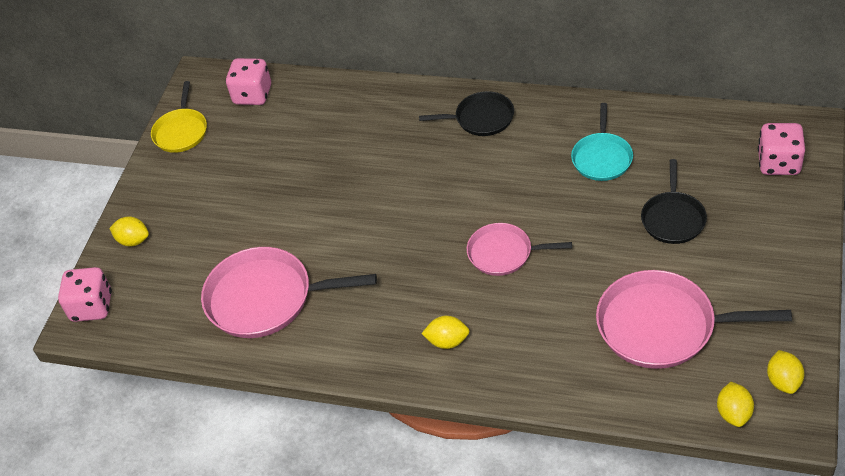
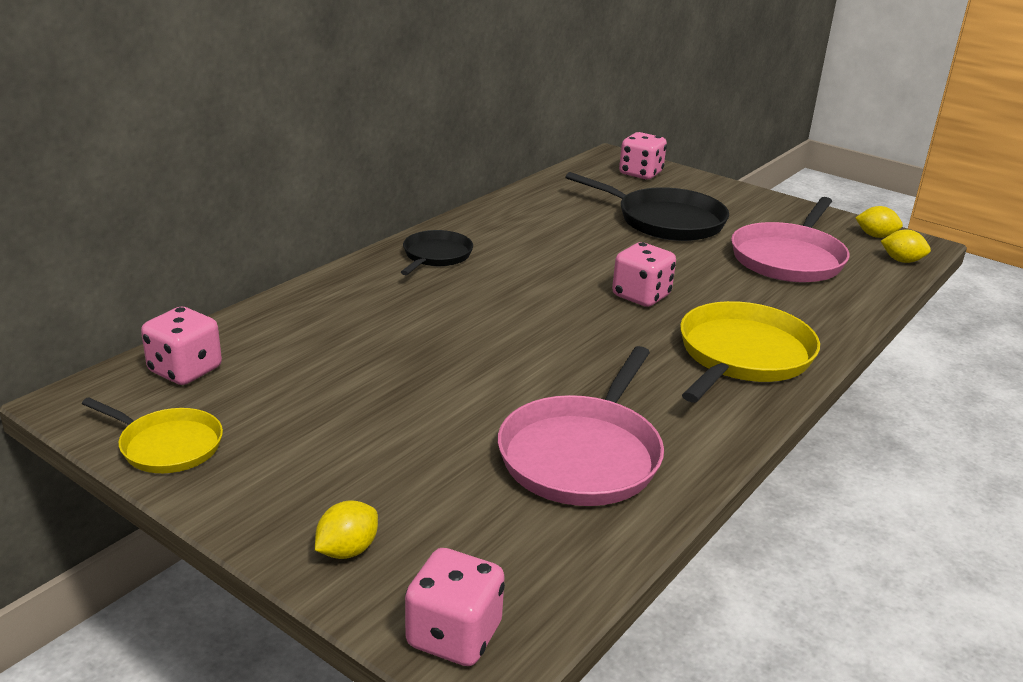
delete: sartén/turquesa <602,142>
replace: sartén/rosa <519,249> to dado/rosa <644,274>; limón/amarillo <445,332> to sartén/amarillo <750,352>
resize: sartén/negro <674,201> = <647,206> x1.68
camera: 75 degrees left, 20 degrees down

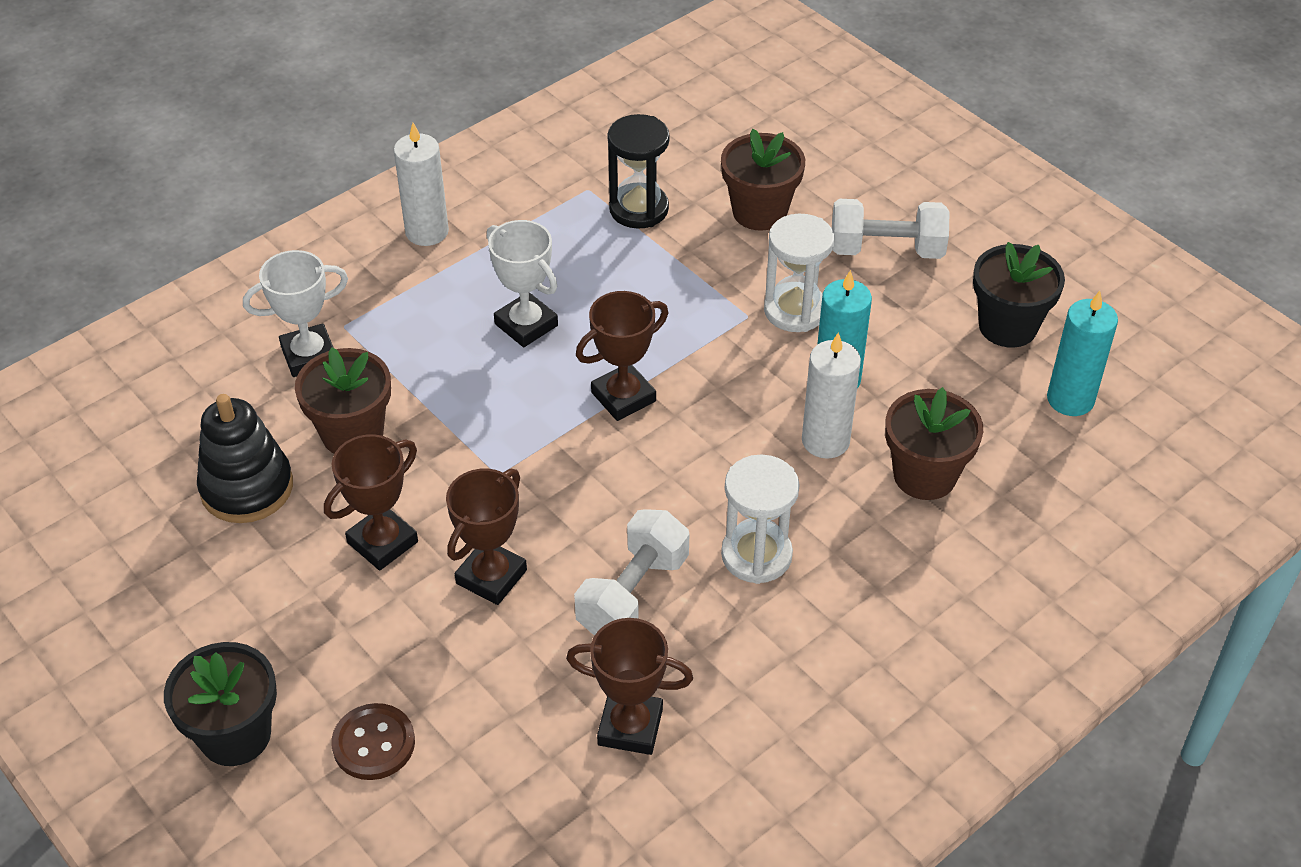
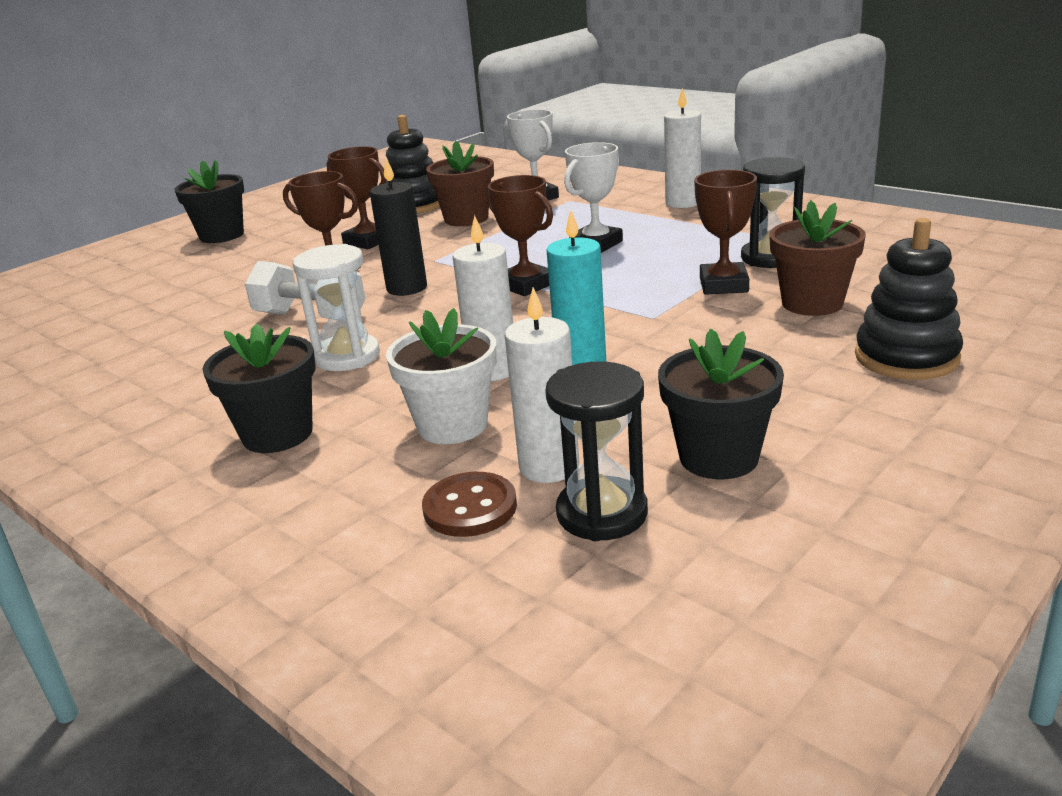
delete: reloj de arena/blanco <799,272>; mancuerna/blanco <890,229>
insert: maceta/negro <259,388>; vela/negro <398,227>; vela/blanco <541,385>; juguete apilable/negro <909,299>
move: botón/marrón <373,741> to <469,504>; trofeo/marrón <629,686> to <725,232>
replace: vela/turquesa <1082,353> to reloj de arena/negro <596,451>
recolor: maceta/marrón <934,443> to maceta/blanco <441,376>
camera: 85 degrees right, 20 degrees down

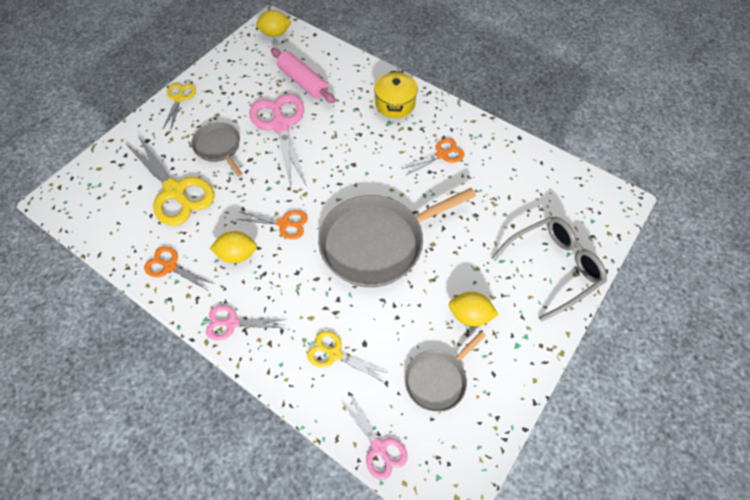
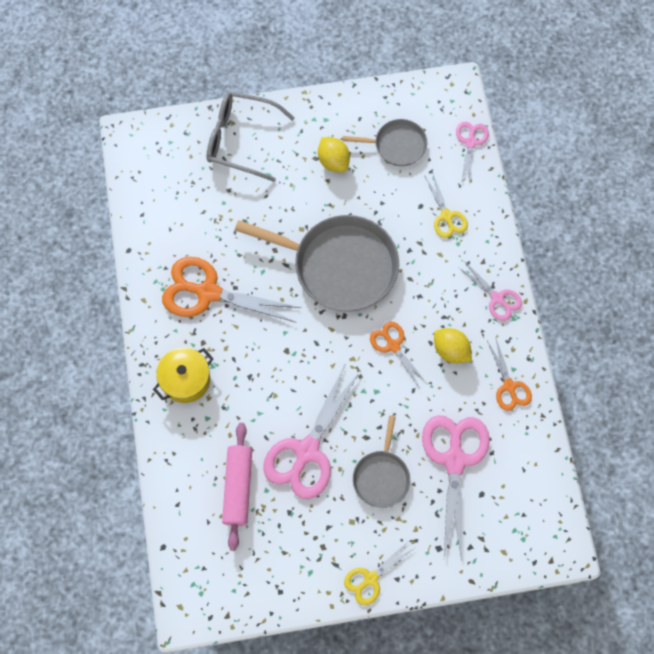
delete: limón/amarillo <274,23>
recolor: tijeras/amarillo <170,180> to tijeras/rosa <456,487>
resize: tijeras/naranja <433,156> = <231,290> x1.86
camera: 135 degrees left, 10 degrees up

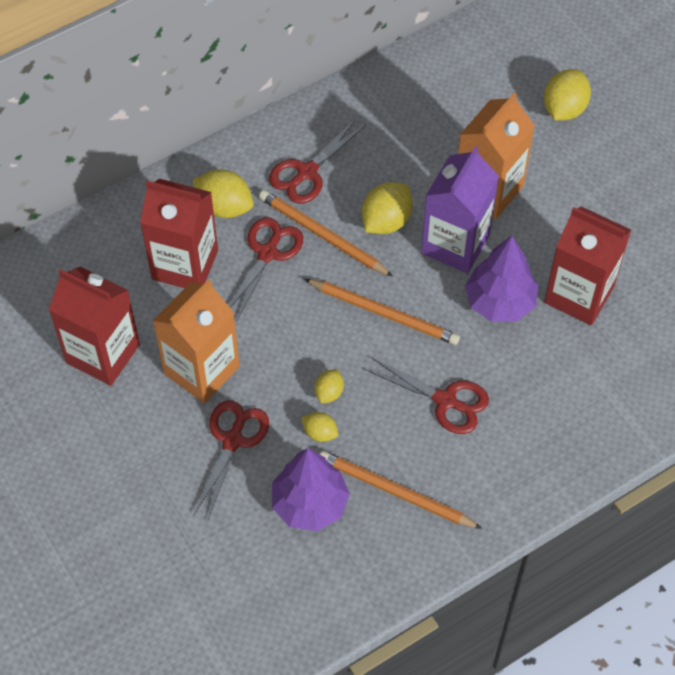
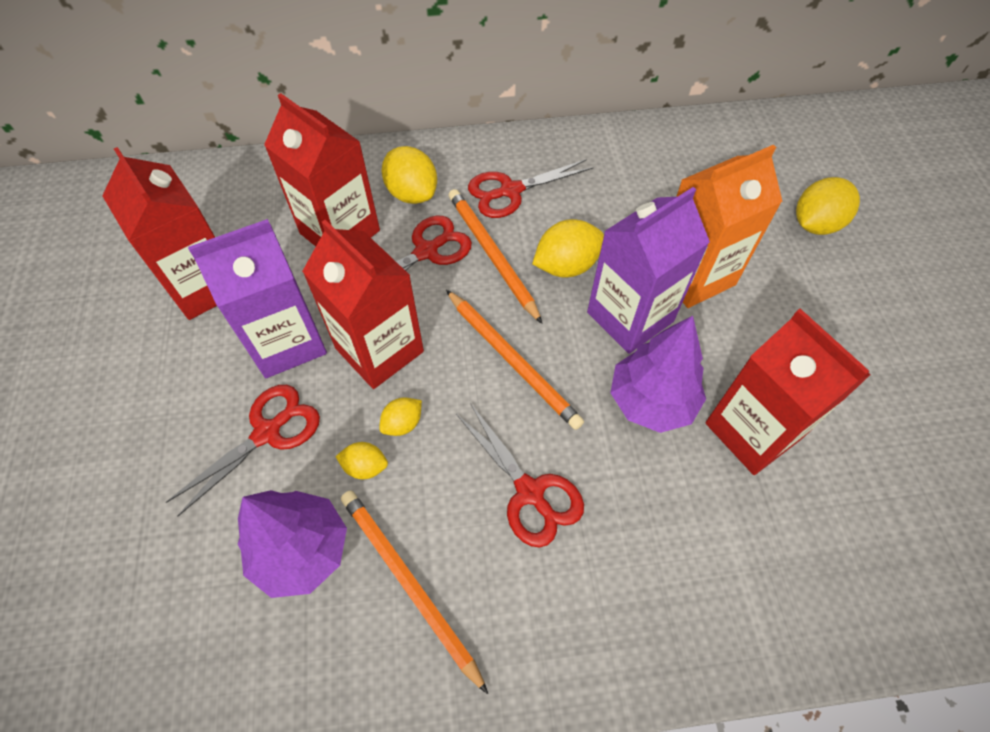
insert: cartón de leche/rojo <363,304>
recolor: cartón de leche/naranja <196,341> to cartón de leche/morado <257,298>
rotate: limón/amarillo <319,427> = <361,460> 45 degrees counterclockwise
camera: 25 degrees right, 0 degrees up

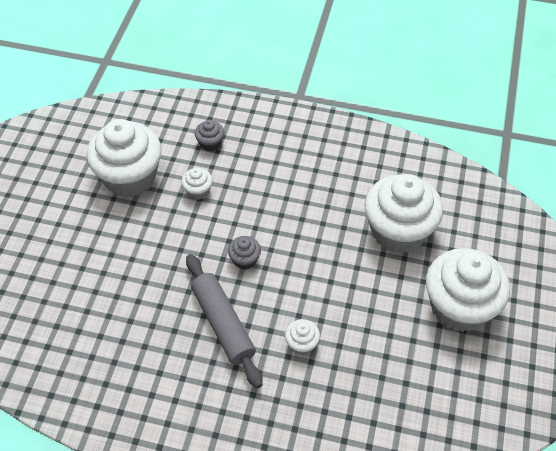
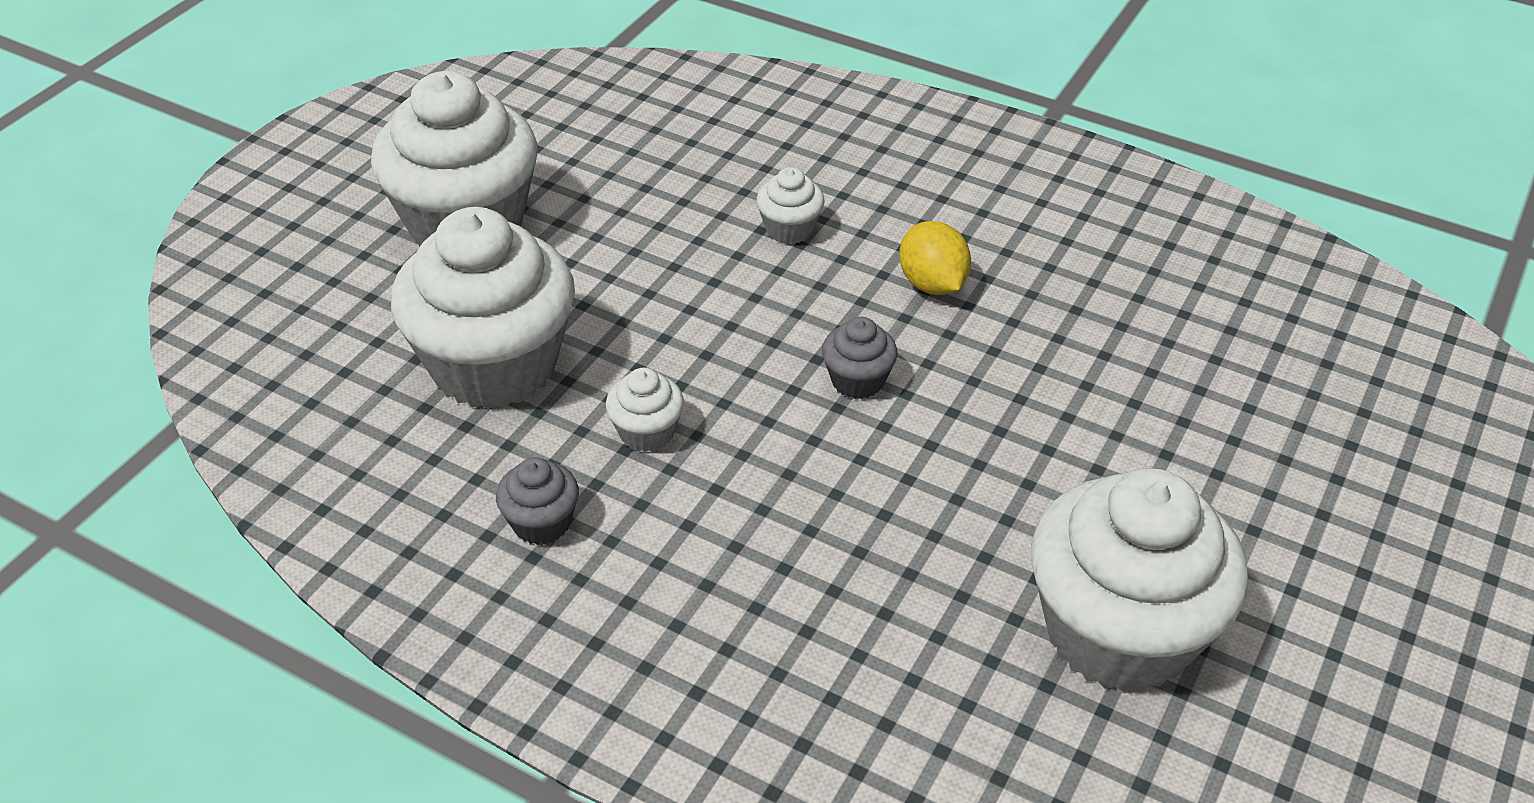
move: magdalena/gris <210,135> to <537,501>; magdalena/blanco <197,184> to <645,410>
replace: rodillo/gris <224,321> to limón/amarillo <935,258>
camera: 165 degrees left, 10 degrees down

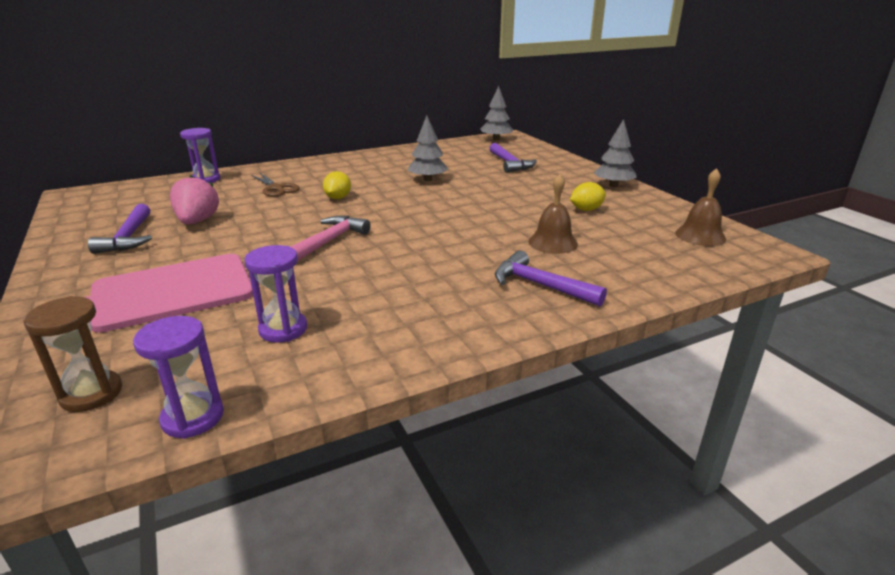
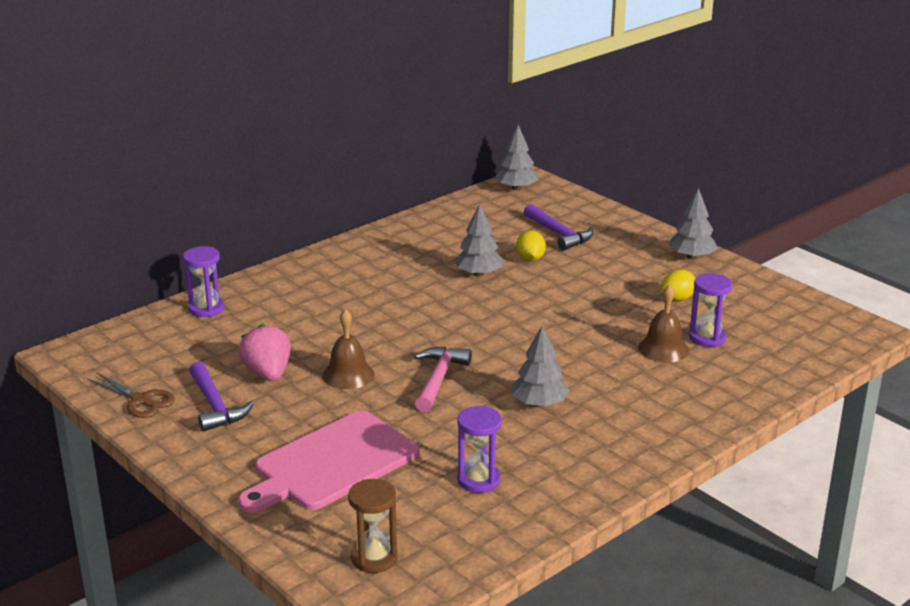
delete: martillo/morado <551,278>
insert: árbol/gris <541,366>
move: tijeras/marrón <275,184> to <131,395>; campana/marrón <700,207> to <348,349>; limón/amarillo <337,185> to <531,245>; reloj de arena/morado <178,377> to <710,310>
camera: 15 degrees left, 0 degrees up

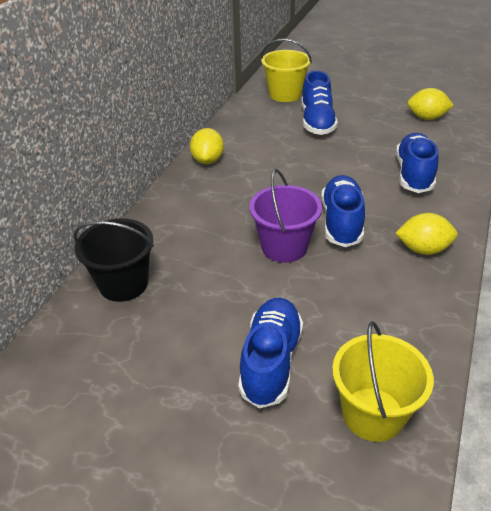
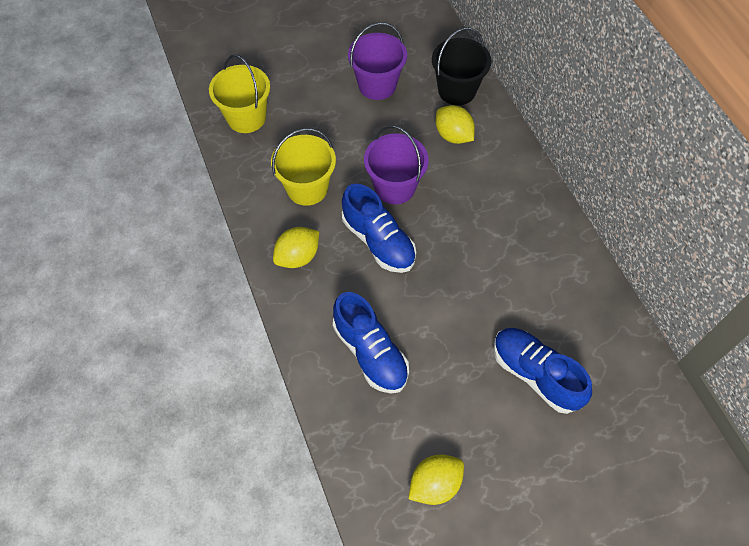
delete: zapato/azul <270,353>
insert: balde/morado <377,61>
move: balde/amarillo <286,70> to <303,167>; limón/amarillo <207,146> to <455,124>
camera: 135 degrees right, 20 degrees up

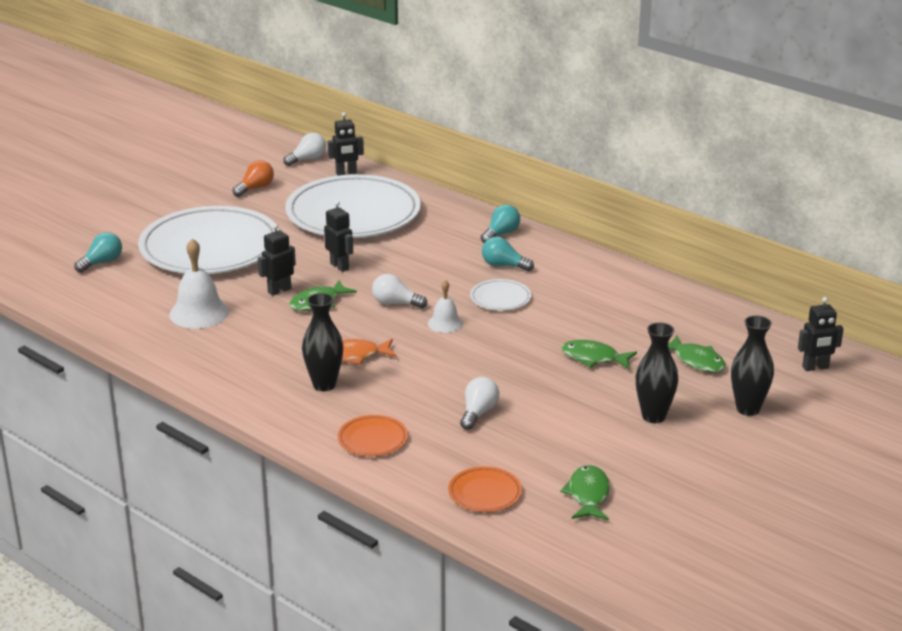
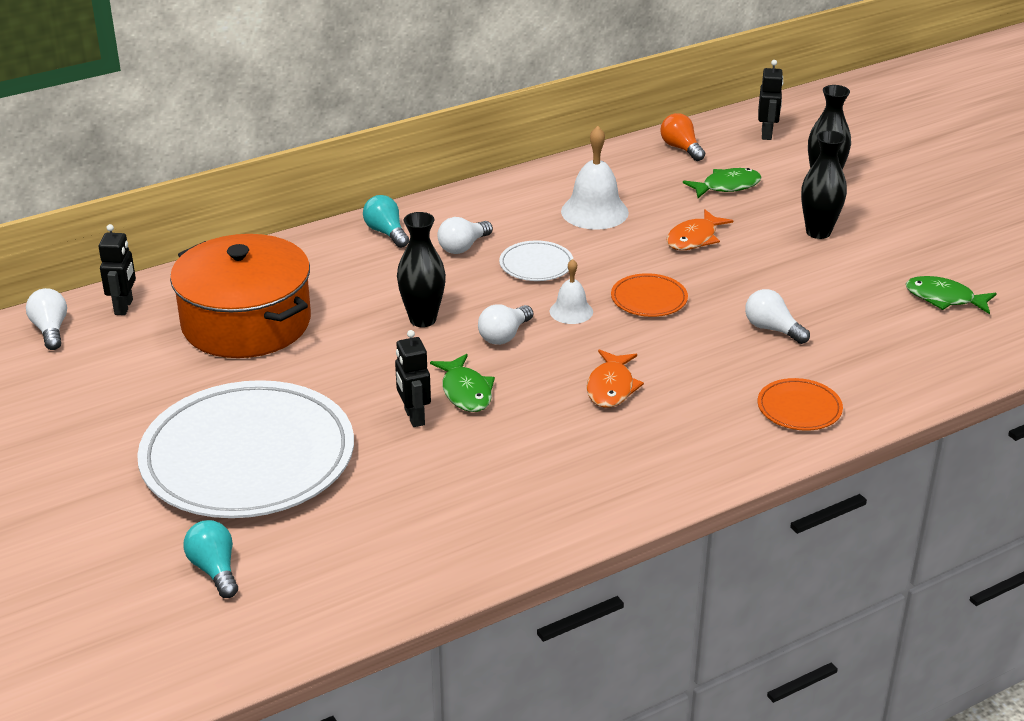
delete: robot/negro <338,236>
move: florero/negro <322,342> to <421,269>; campana/blanco <199,283> to <595,178>; plato/naranja <485,489> to <649,295>; bombilla/naranja <253,178> to <682,137>
replace: plato/blanco <353,206> to olla/naranja <240,296>
recolor: bombilla/turquesa <508,254> to bombilla/blanco <465,235>; pez/verde <599,354> to pez/naranja <699,229>
camera: 70 degrees left, 5 degrees up

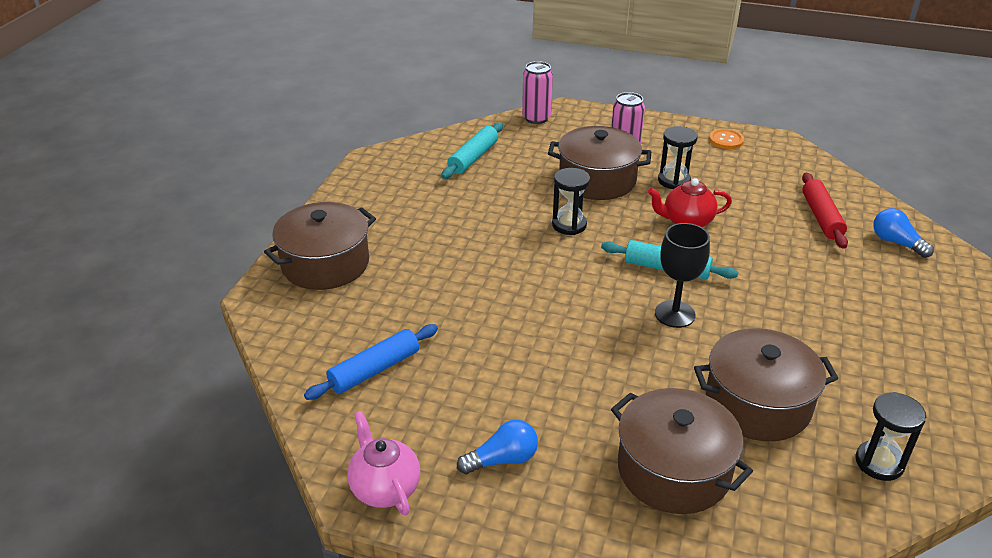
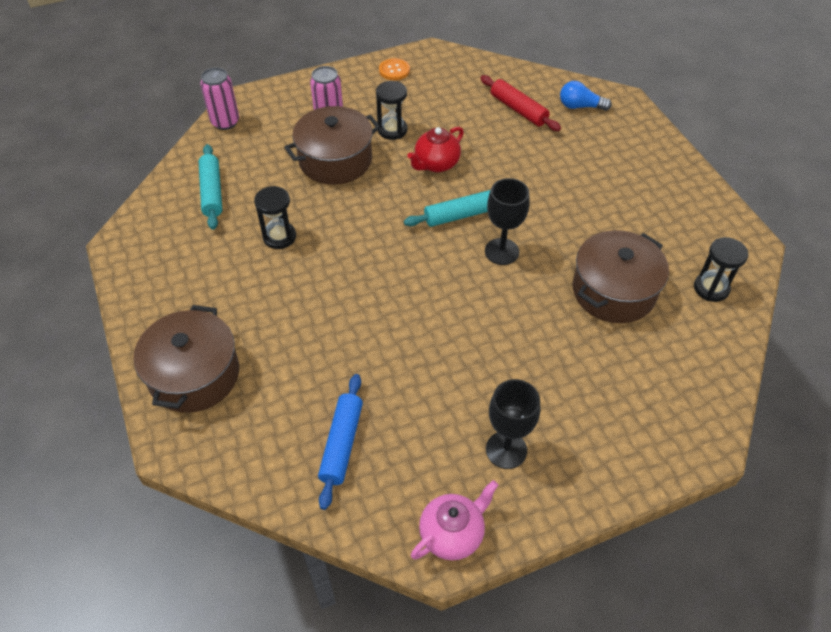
delete: olla/marrón <682,451>
move: reloj de arena/negro <571,201> to <275,217>
replace: bombilla/azul <497,447> to copa/negro <513,424>
rotate: tetera/rosa <384,463> = <454,520> 120 degrees clockwise
camera: 40 degrees left, 15 degrees up

